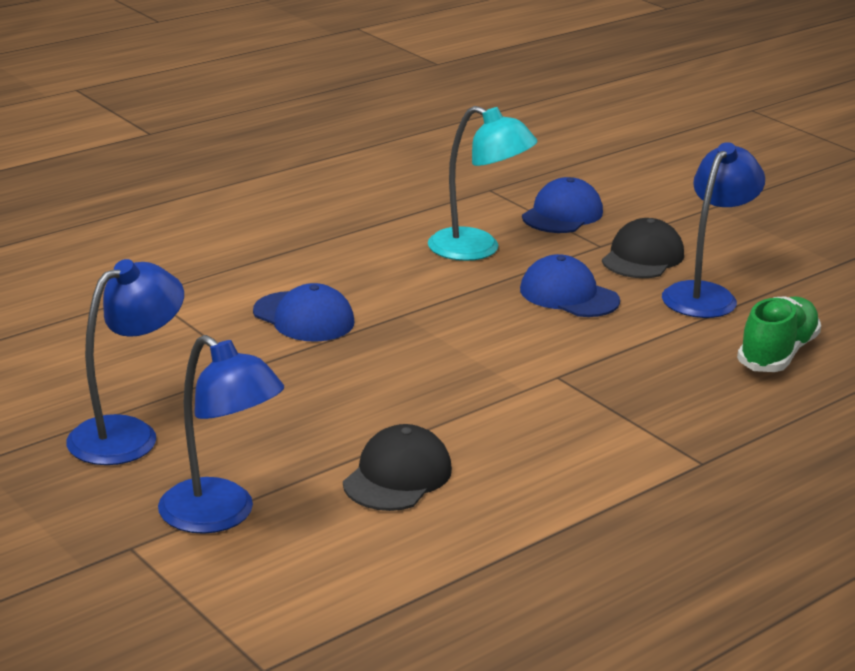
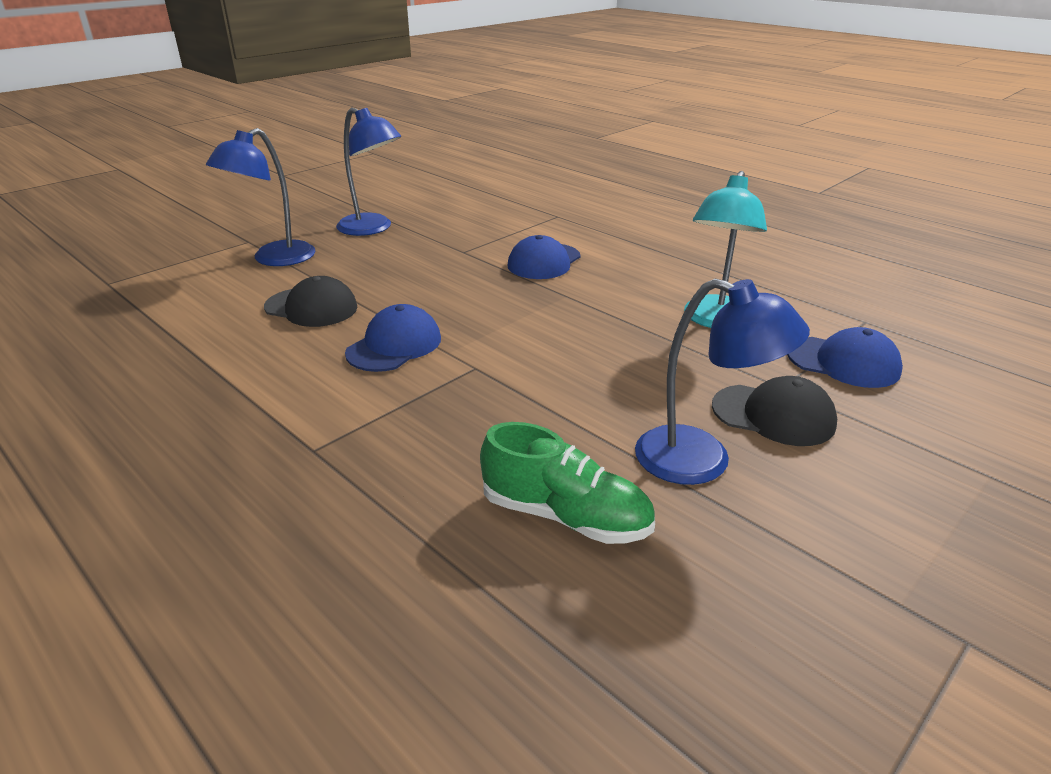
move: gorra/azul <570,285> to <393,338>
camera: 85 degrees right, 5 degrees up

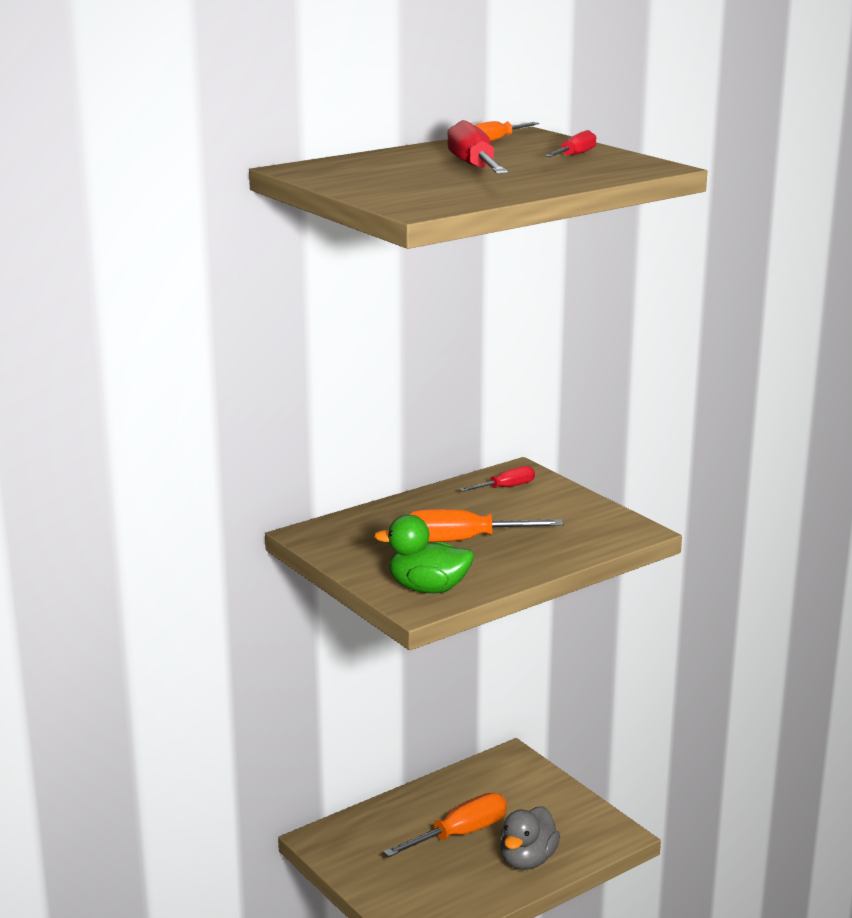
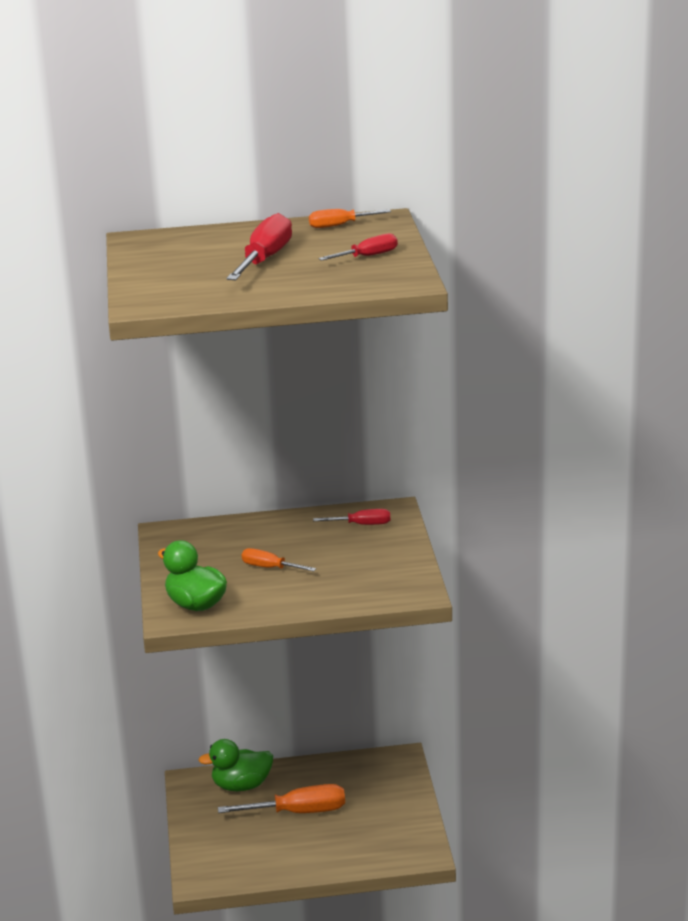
delete: pato/gris <530,838>
insert: pato/verde <235,765>
resize: destornillador/naranja <486,525> = <279,559> x0.58
camera: 30 degrees right, 5 degrees up

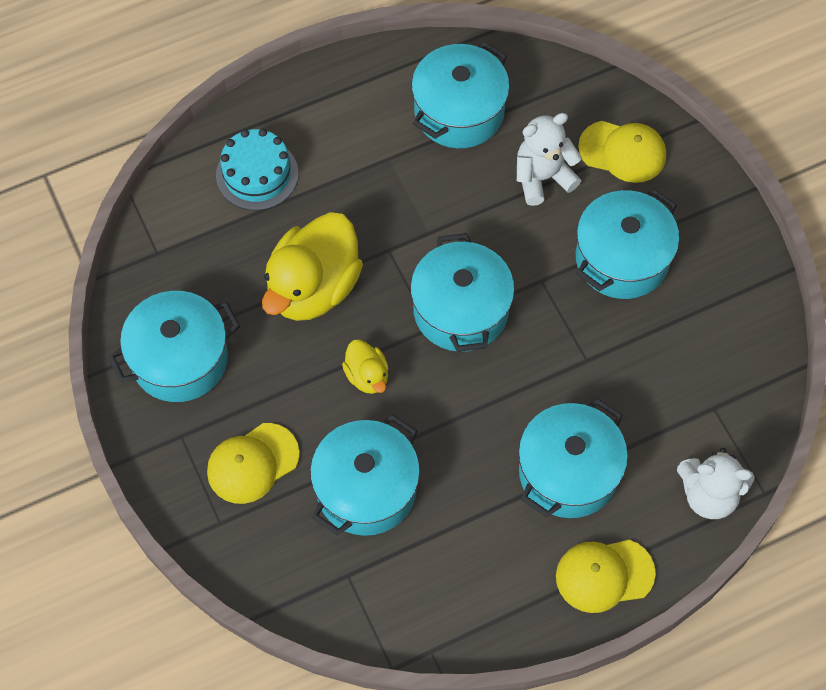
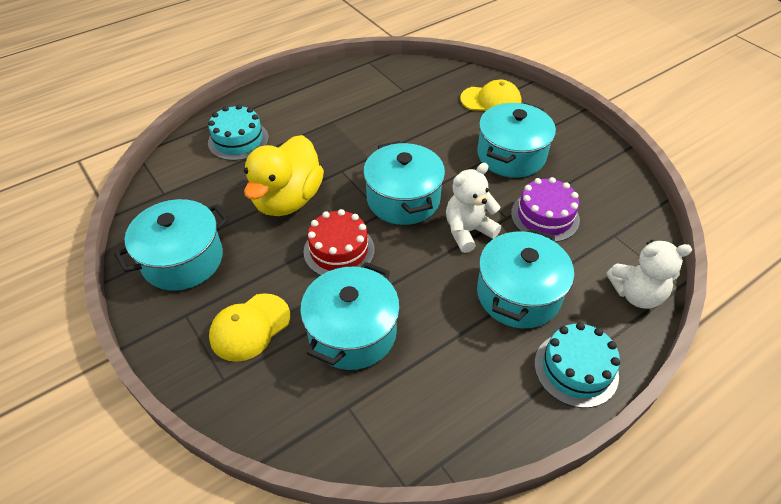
delete: olla/turquesa <460,94>
insert: tarta/morado <545,209>
move: osito/blanco <549,159> to <473,208>
replace: pato/amarillo <365,367> to tarta/rojo <339,242>; gorra/amarillo <606,576> to tarta/turquesa <577,365>
camera: 10 degrees left, 15 degrees down

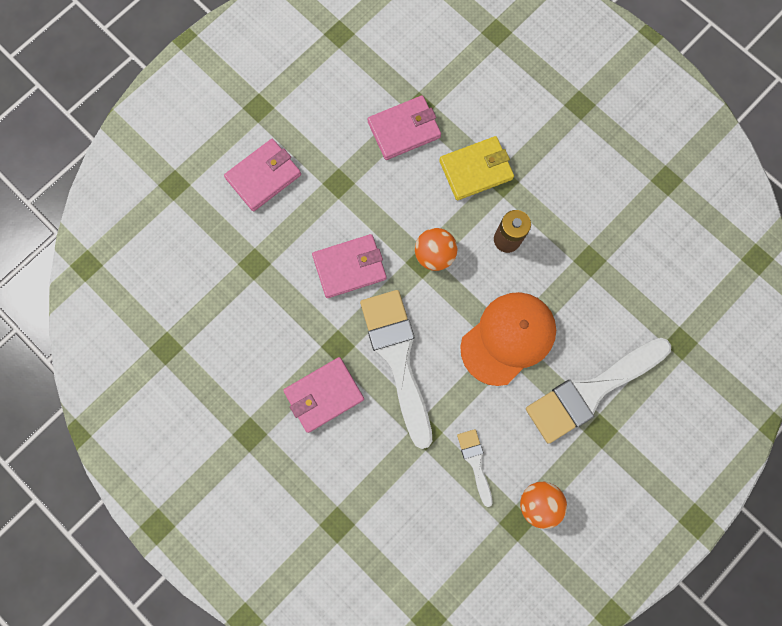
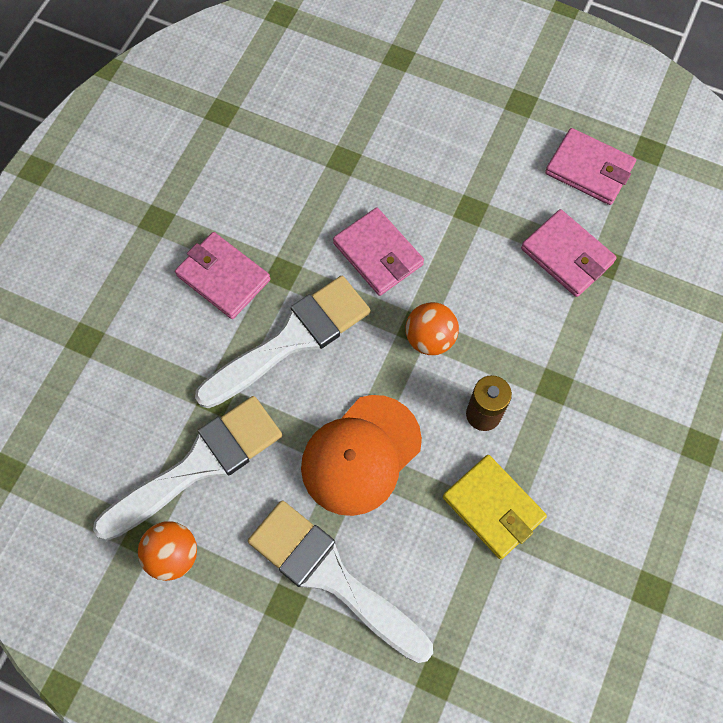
move: cartera/amarillo <476,168> to <495,507>; cartera/rosa <262,175> to <590,166>
rotate: gorra/naranja <508,339> = <361,455> 105 degrees clockwise
resize: pincel/blanco <475,468> = <187,468> x2.14
camera: 70 degrees right, 10 degrees down

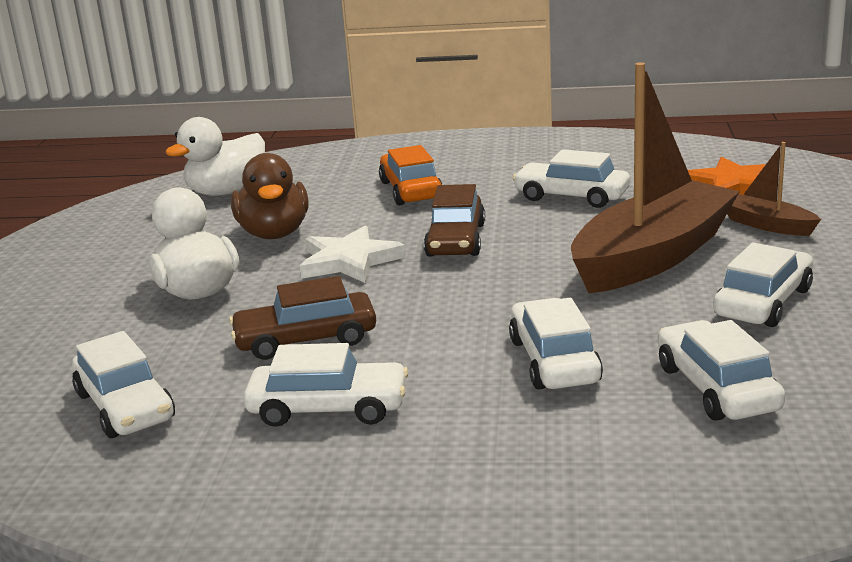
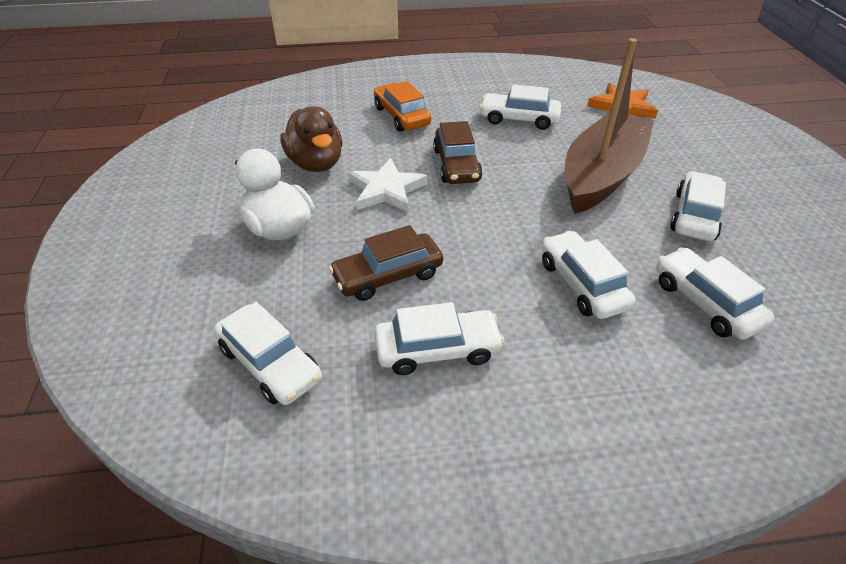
delete: pato/blanco <215,156>; barco/marrón <774,189>
camera: 15 degrees left, 20 degrees up

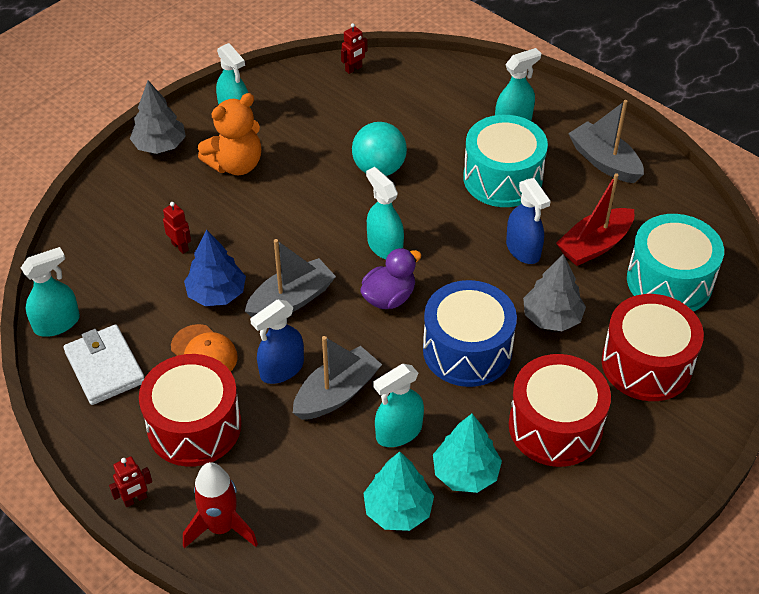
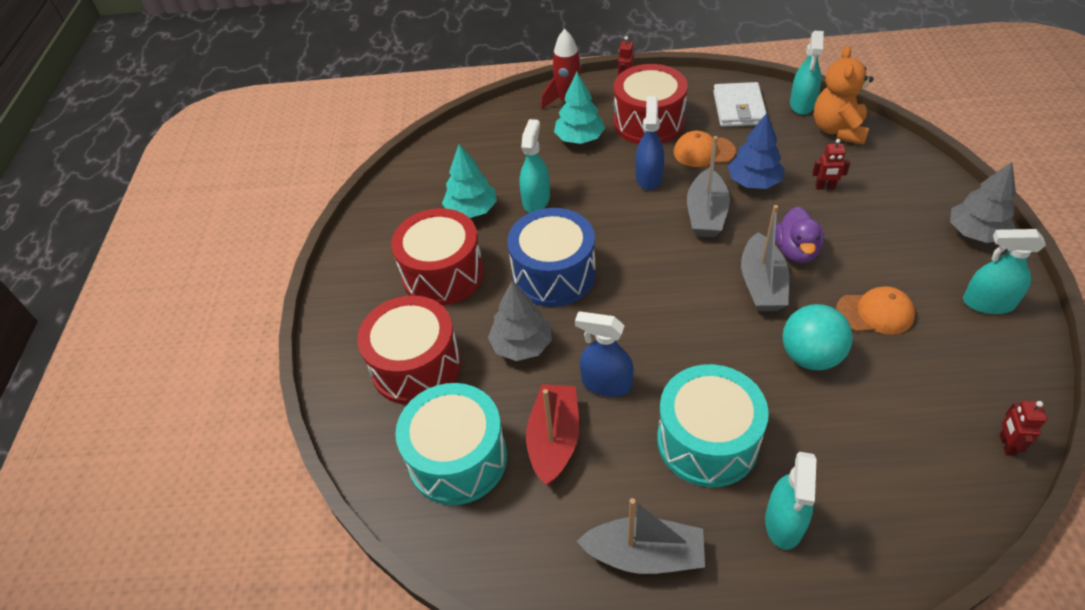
delete: pulverizador/turquesa <385,213>
insert: gorra/naranja <875,310>
move: árbol/turquesa <398,491> to <579,108>; barco/gris <337,378> to <765,258>; pato/morado <390,278> to <799,235>; osito/naranja <229,134> to <843,95>
rotate: cartera/blanco <104,365> = <740,104> 75 degrees clockwise
camera: 140 degrees right, 0 degrees up

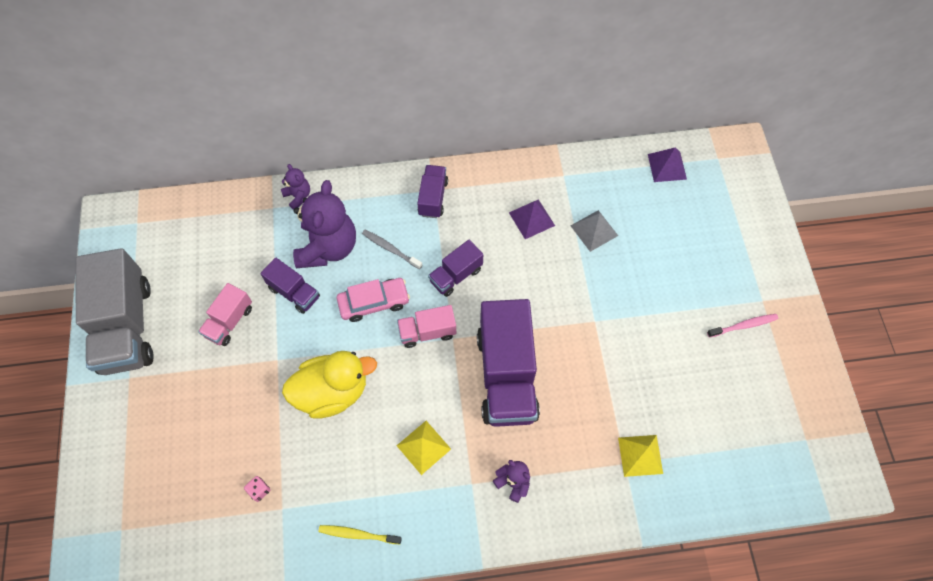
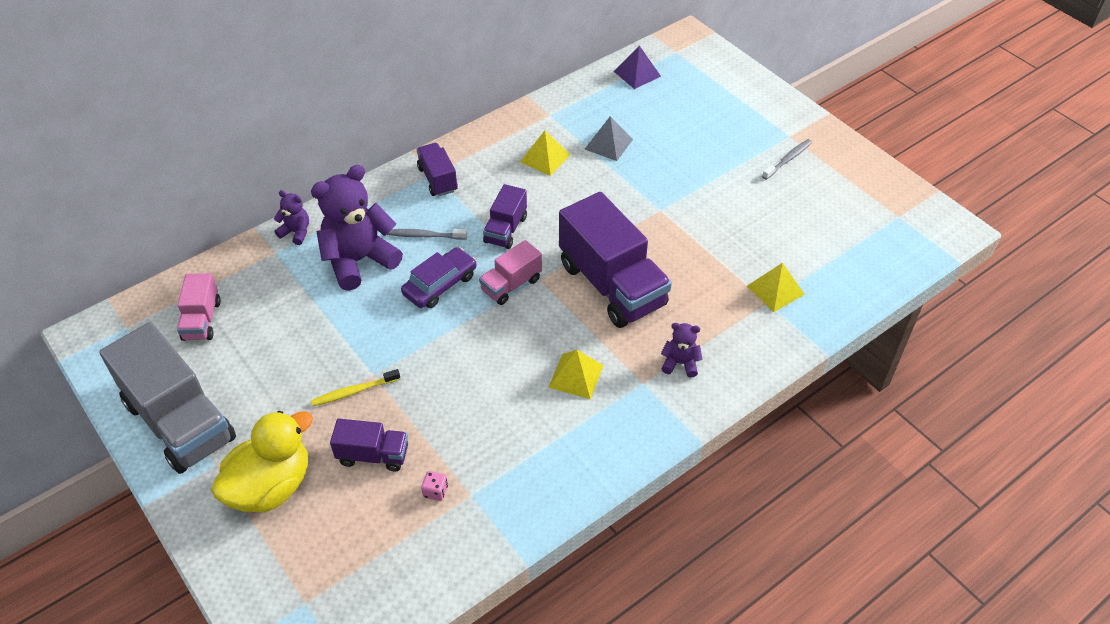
move: camión/rosa <225,314> to <199,307>; pato/amarillo <329,385> to <262,462>; cepillo de dientes/amarillo <360,534> to <355,387>; camión/morado <290,285> to <369,444>
recolor: coche/rosa <373,300> to coche/morado <439,277>; pirámide/morado <532,219> to pirámide/amarillo <545,153>; cepillo de dientes/rosa <742,326> to cepillo de dientes/gris <787,159>
rotate: osito/morado <324,224> = <357,228> 105 degrees counterclockwise
camera: 30 degrees left, 15 degrees down

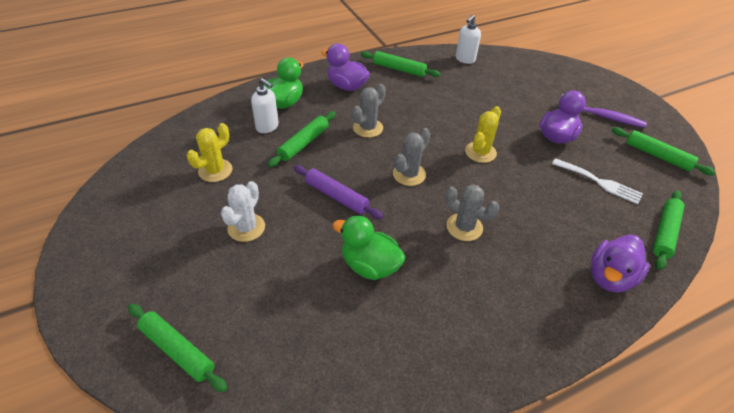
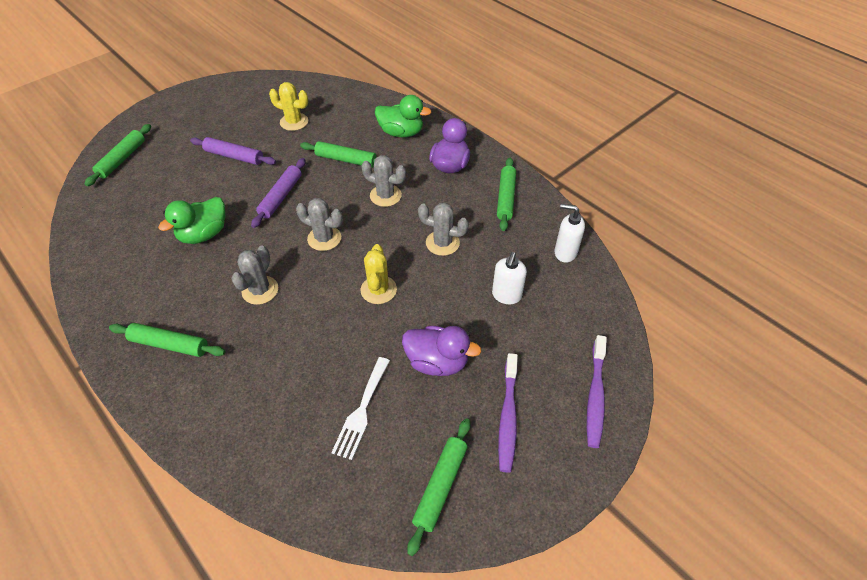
delete: pato/morado <620,263>
insert: cactus/gris <443,229>; cepillo de dientes/morado <597,391>
move: rodillo/verde <668,230> to <167,340>; dispensador de jabón/blanco <265,105> to <509,278>
replace: cactus/blanco <243,211> to rodillo/morado <233,151>
rotate: pato/verde <368,248> = <191,220> 150 degrees counterclockwise; cactus/amarillo <483,134> = <379,274> 75 degrees clockwise
camera: 75 degrees right, 5 degrees up

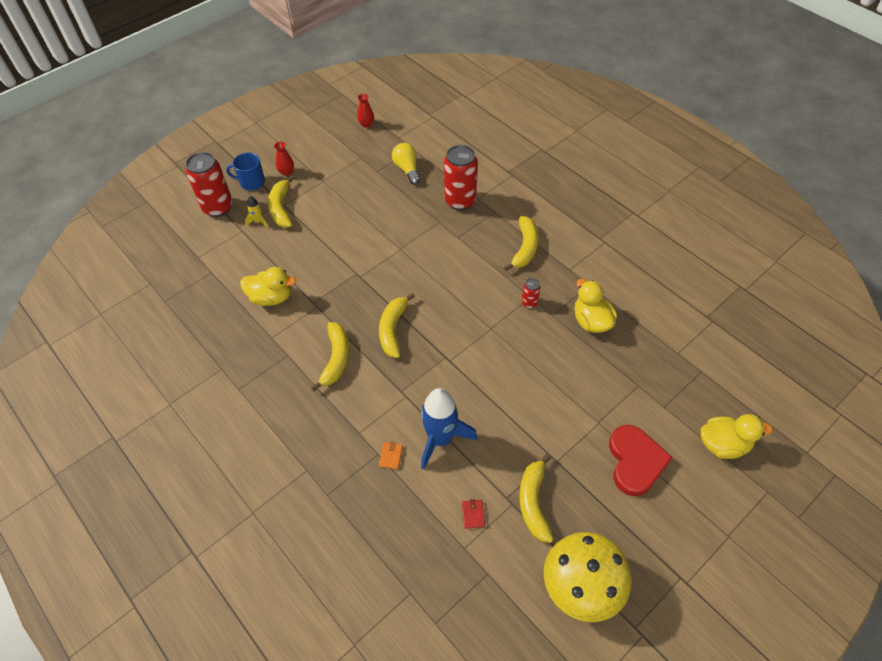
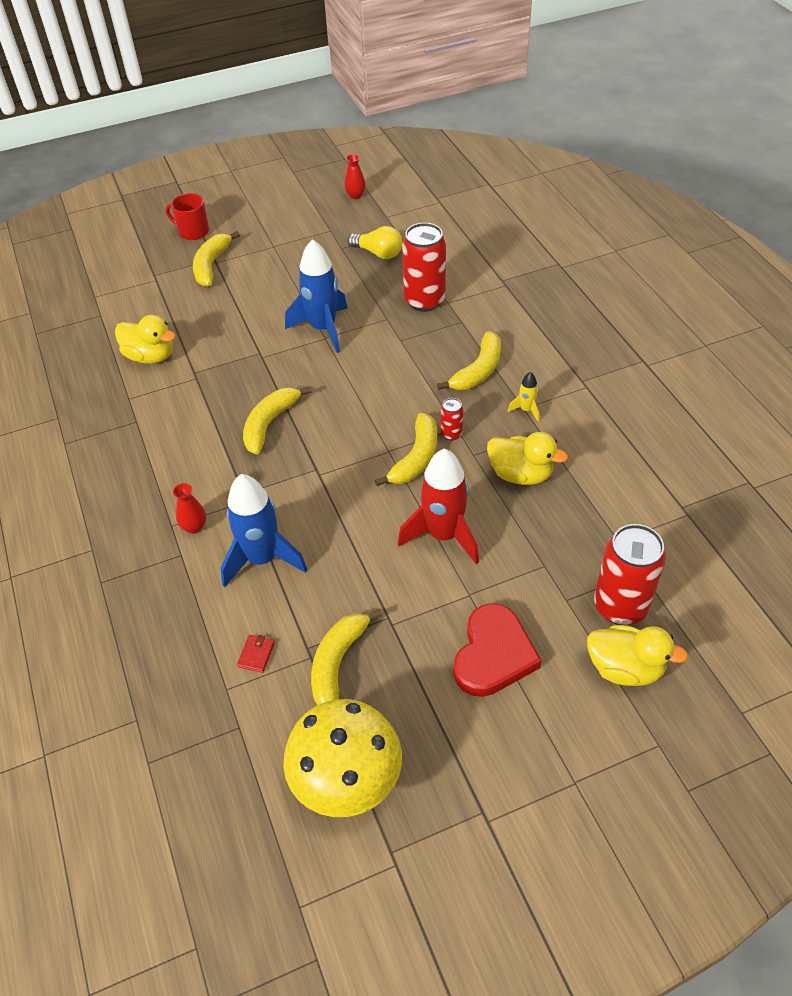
delete: cartera/naranja <391,455>
insert: cohete/azul <316,296>; cohete/rojo <438,506>
move: florero/rojo <284,159> to <189,508>; plátano/amarillo <330,356> to <406,449>; cohete/amarillo <256,212> to <523,396>; lata/rojo <209,184> to <630,574>
recolor: taza/azul <245,171> to taza/rojo <187,216>
rotate: bombilla/amarillo <406,164> = <375,242> 120 degrees clockwise; pato/amarillo <595,306> = <527,458> 120 degrees clockwise
camera: 20 degrees right, 5 degrees down

